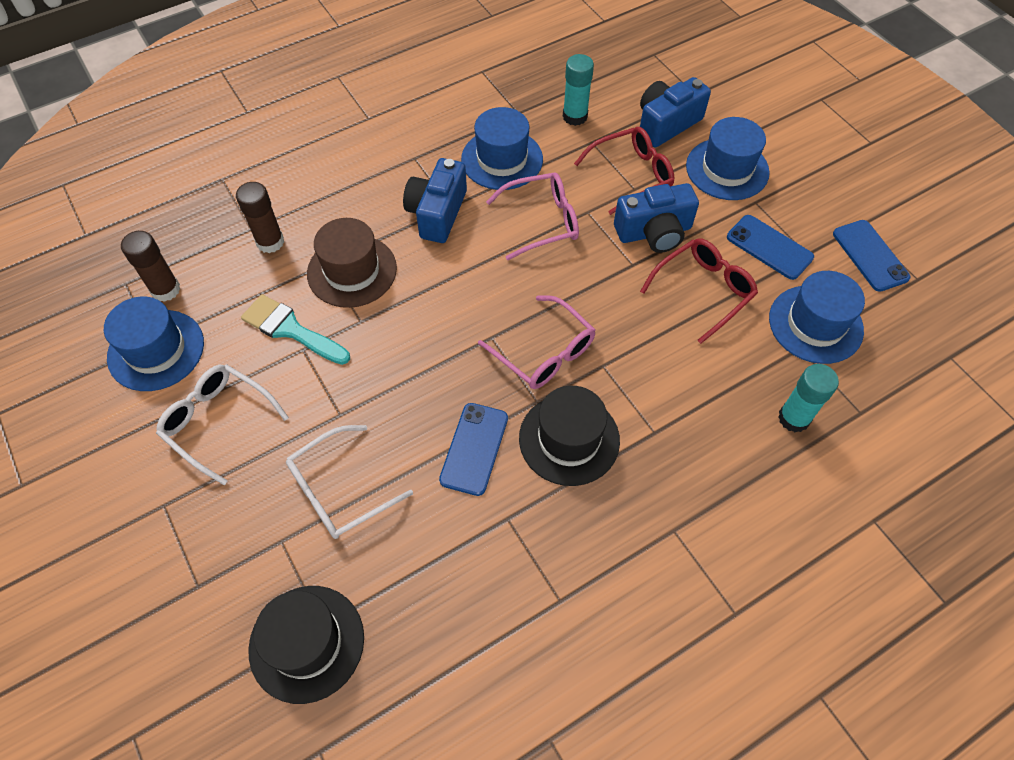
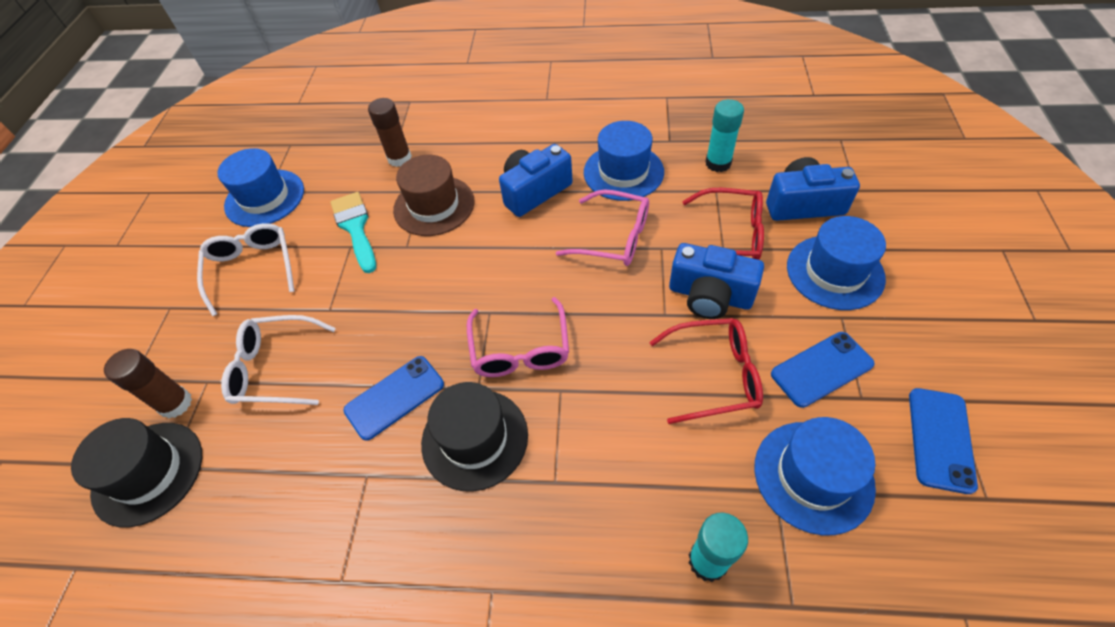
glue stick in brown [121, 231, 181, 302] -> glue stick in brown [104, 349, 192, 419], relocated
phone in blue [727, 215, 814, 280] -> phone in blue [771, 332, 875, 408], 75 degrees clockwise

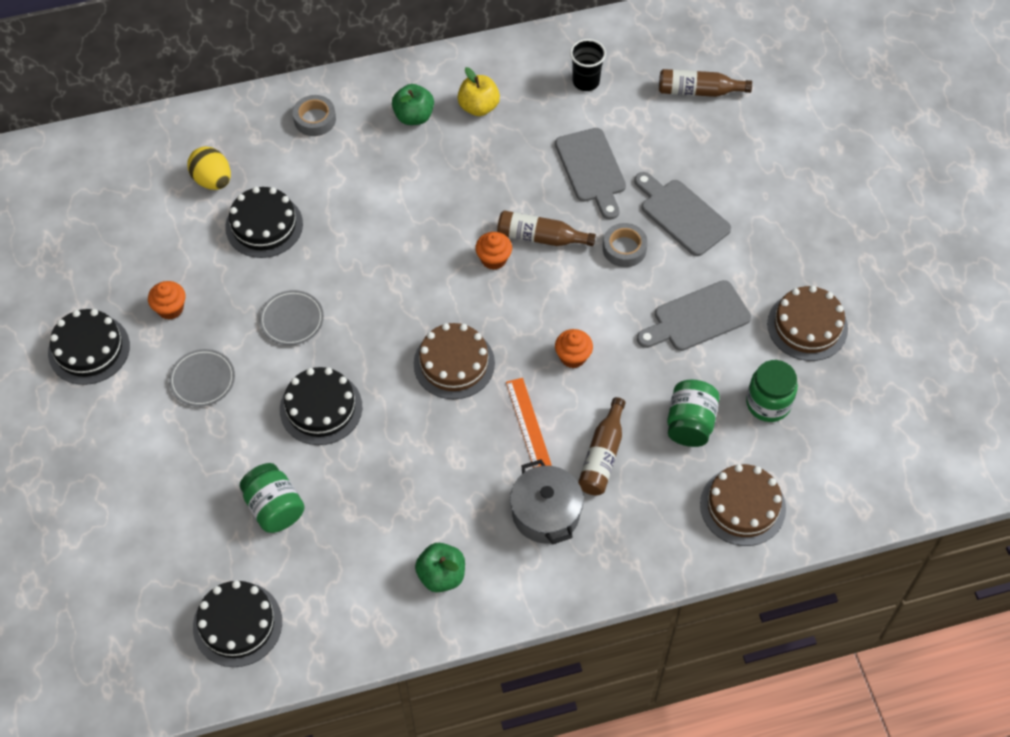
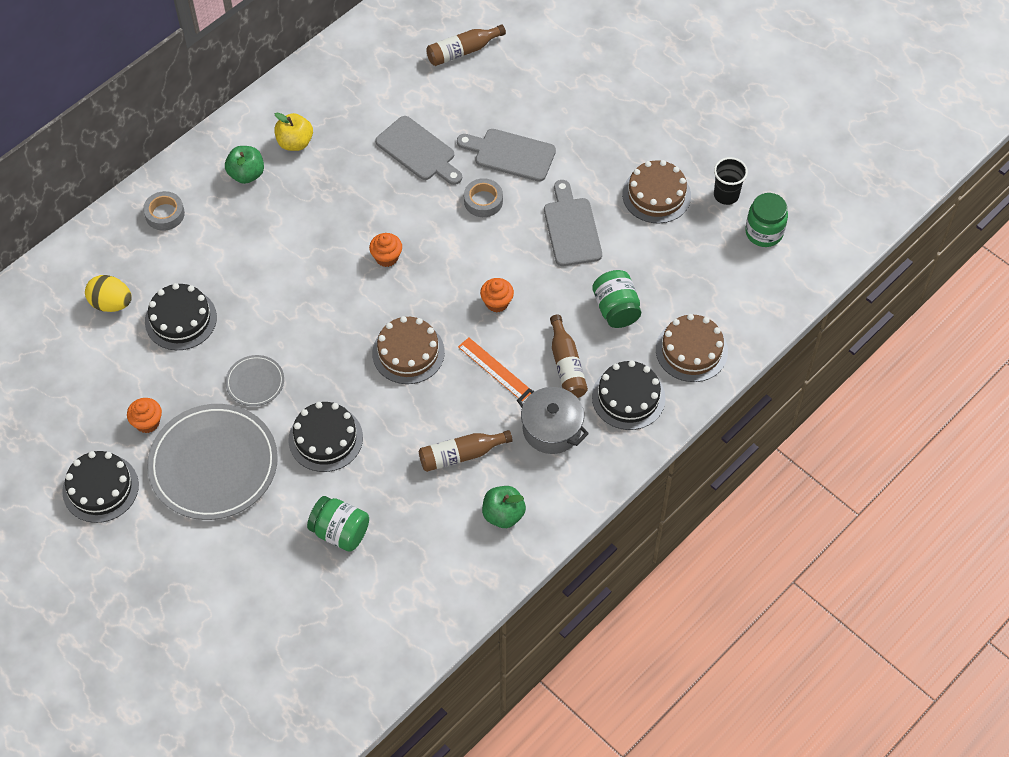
plate in grey [169, 349, 235, 407] -> plate in grey [147, 404, 278, 520], x2.15
cake in black [193, 580, 282, 667] -> cake in black [592, 360, 665, 430], relocated
bottle in brown [497, 210, 596, 246] -> bottle in brown [419, 430, 513, 472], relocated
cup in black [570, 39, 606, 91] -> cup in black [714, 157, 748, 205], relocated
cutting board in grey [637, 280, 751, 351] -> cutting board in grey [544, 180, 602, 266], 135 degrees clockwise
jar in green [746, 360, 798, 422] -> jar in green [745, 193, 788, 247], relocated

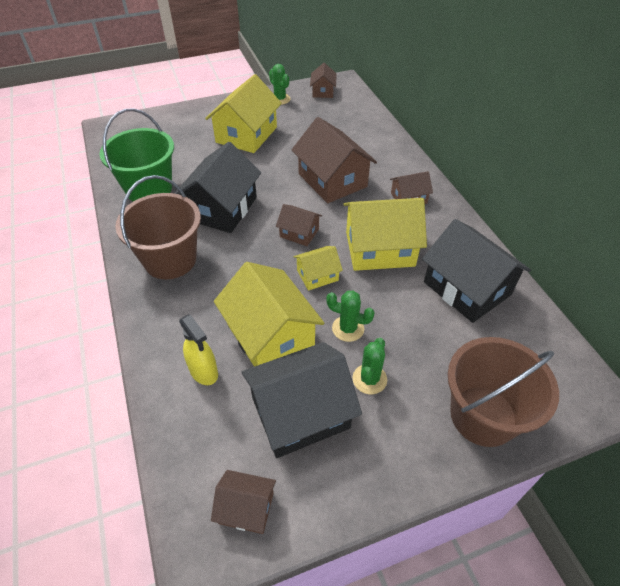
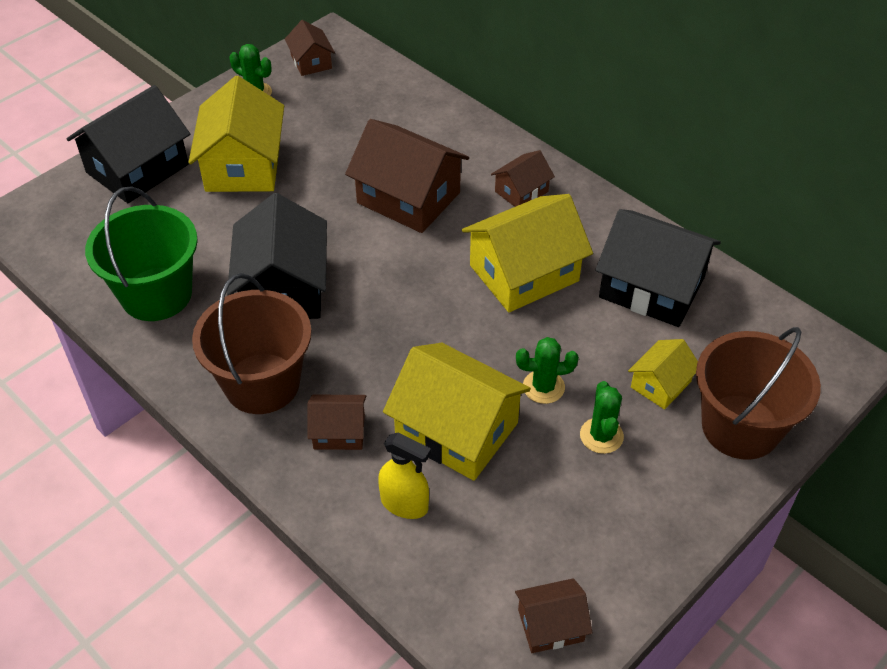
house in black [241, 342, 362, 458] -> house in black [66, 85, 190, 203], relocated
house in brown [276, 204, 322, 246] -> house in brown [307, 395, 366, 450], relocated
house in yellow [294, 246, 343, 291] -> house in yellow [628, 339, 698, 410], relocated

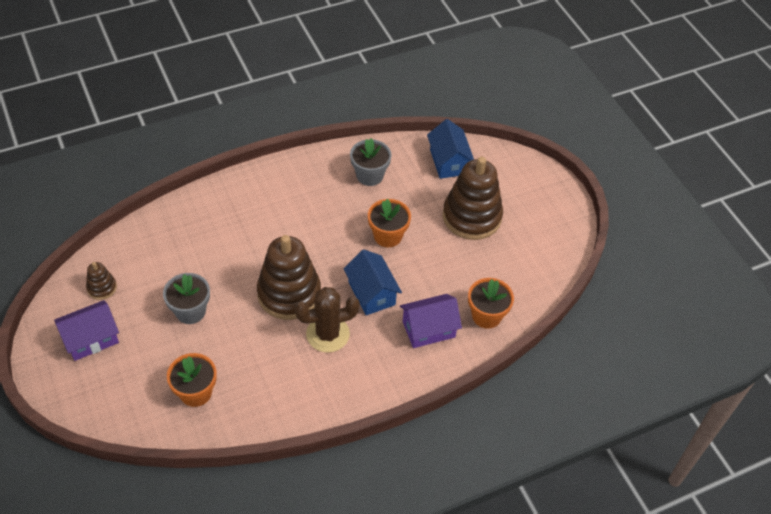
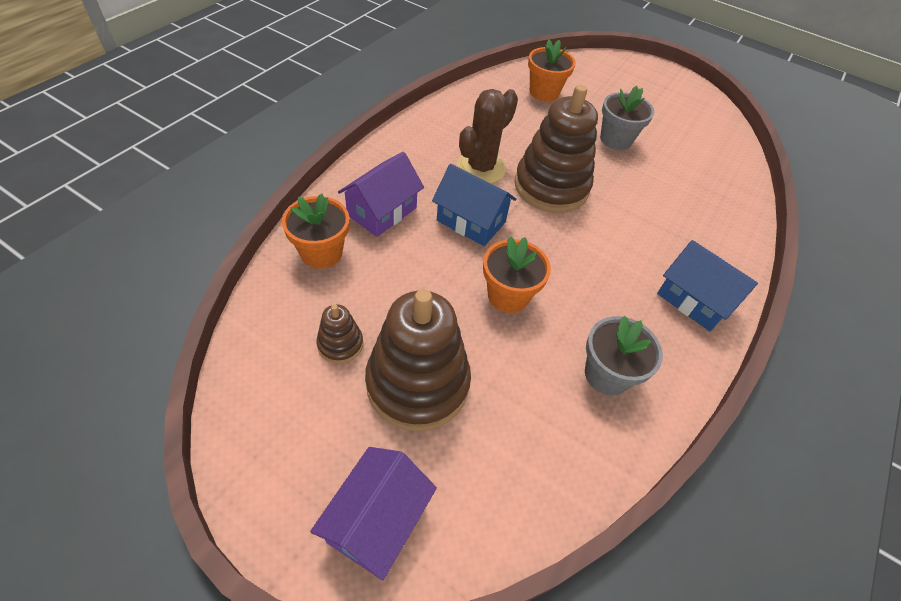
house in purple [54, 300, 119, 361] -> house in purple [310, 447, 437, 580], relocated
stacking toy in brown [86, 262, 117, 300] -> stacking toy in brown [316, 304, 363, 364], relocated
house in blue [427, 119, 474, 179] -> house in blue [657, 240, 758, 331], relocated

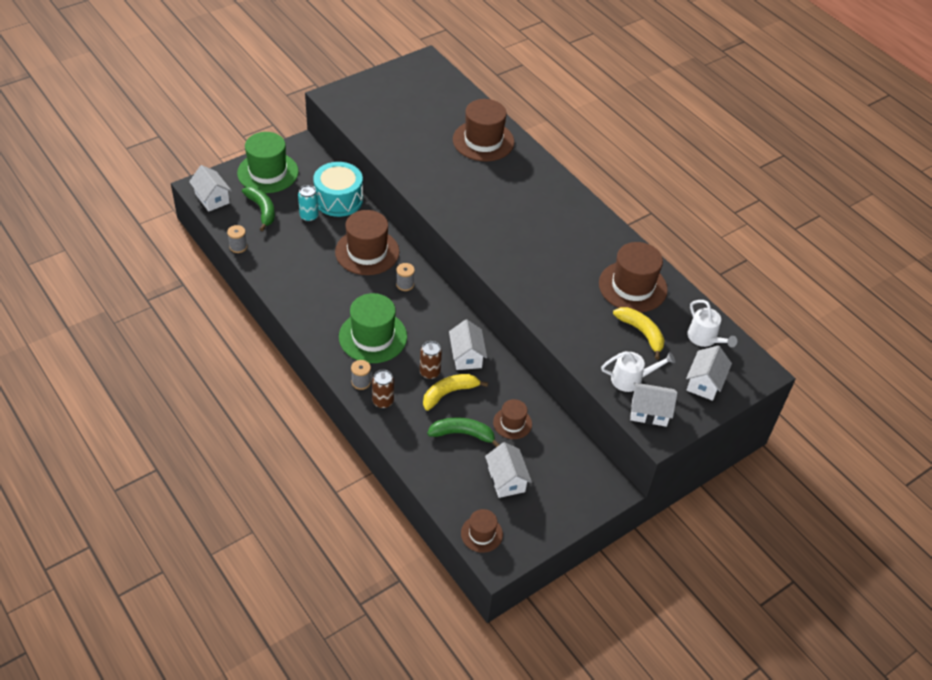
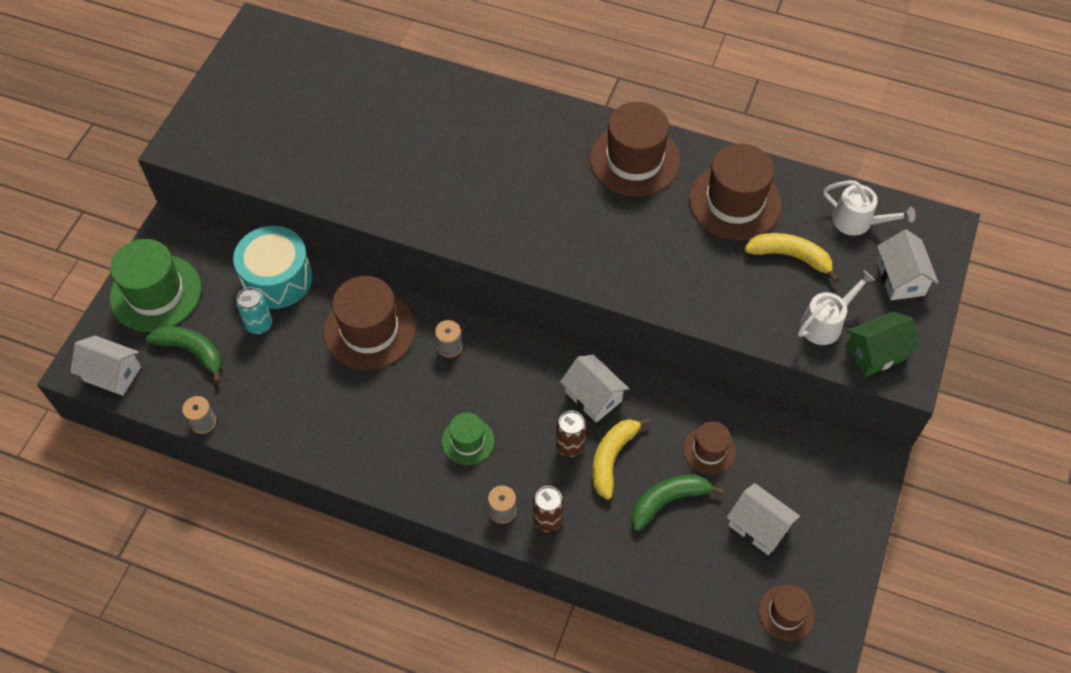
hat in green [339, 293, 407, 363] -> hat in green [442, 412, 494, 465], x0.54
hat in brown [453, 99, 514, 161] -> hat in brown [590, 102, 680, 196], relocated
house in white [630, 382, 678, 427] -> house in green [846, 311, 919, 377]

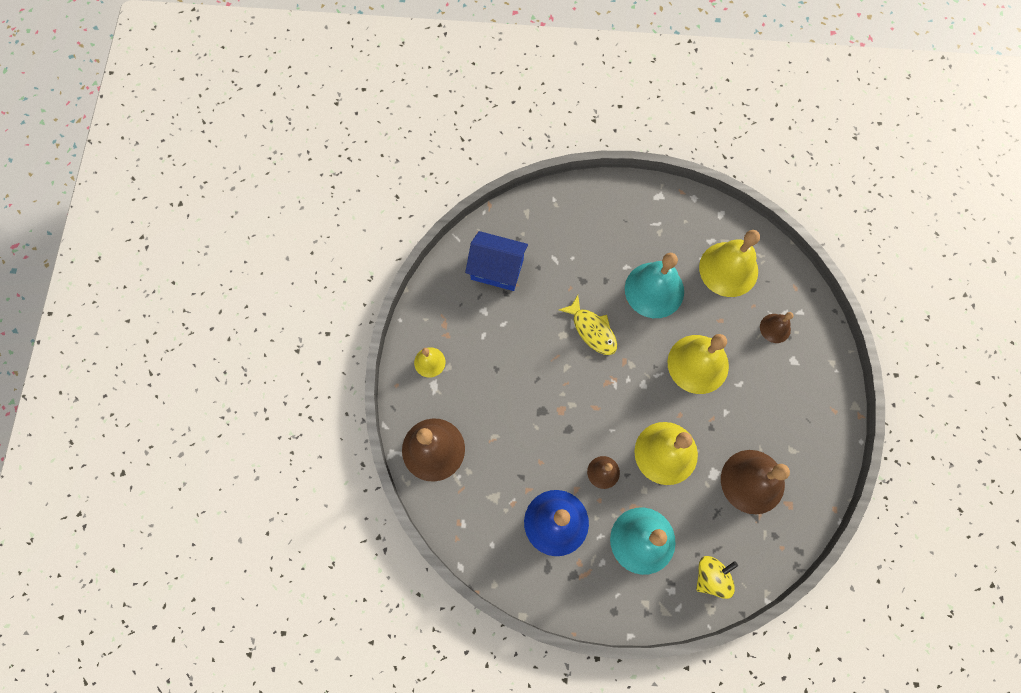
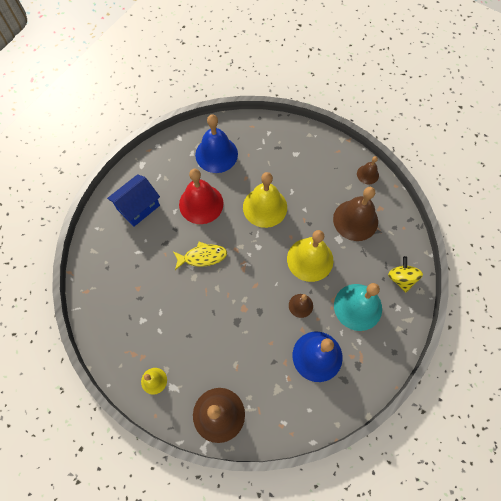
house in blue [465, 231, 528, 291] -> house in blue [107, 174, 160, 227], relocated
bell in turquoise [625, 253, 684, 318] -> bell in red [179, 169, 223, 224]
bell in yellow [699, 230, 760, 297] -> bell in blue [195, 114, 238, 173]
bell in brown [760, 312, 793, 343] -> bell in brown [357, 156, 379, 184], relocated

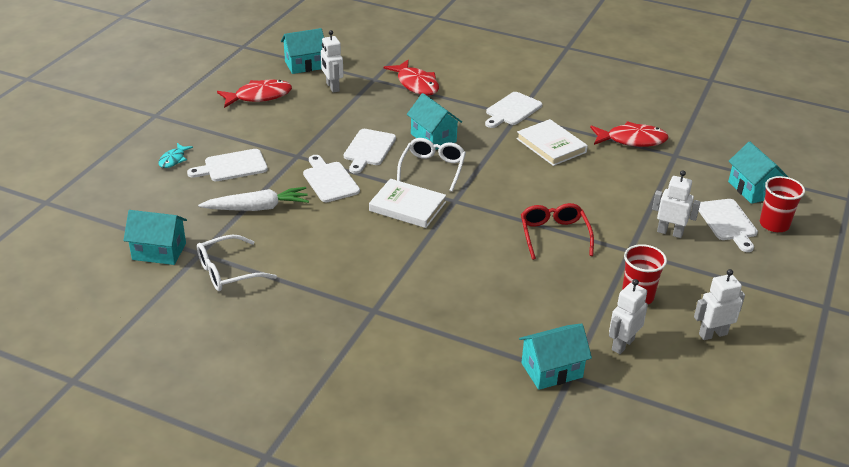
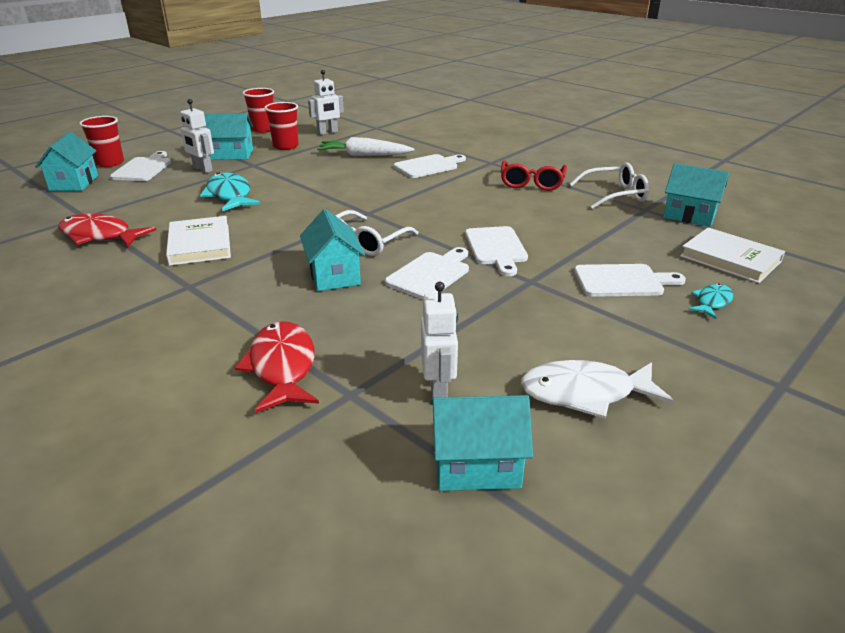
carrot in white [198, 187, 309, 211] -> carrot in white [317, 137, 415, 156], relocated
fish in red [217, 80, 292, 108] -> fish in white [521, 360, 674, 419]
book in white [369, 179, 446, 228] -> book in white [680, 227, 785, 283], relocated
cutting board in white [485, 92, 542, 128] -> cutting board in white [394, 154, 466, 178], relocated
house in turquoise [519, 324, 592, 390] -> house in turquoise [204, 113, 253, 160], relocated
glasses in red [521, 203, 594, 260] -> glasses in red [501, 160, 567, 191], relocated
robot in white [694, 269, 745, 340] -> cup in red [243, 88, 274, 133]
none -> fish in turquoise [200, 172, 261, 211]

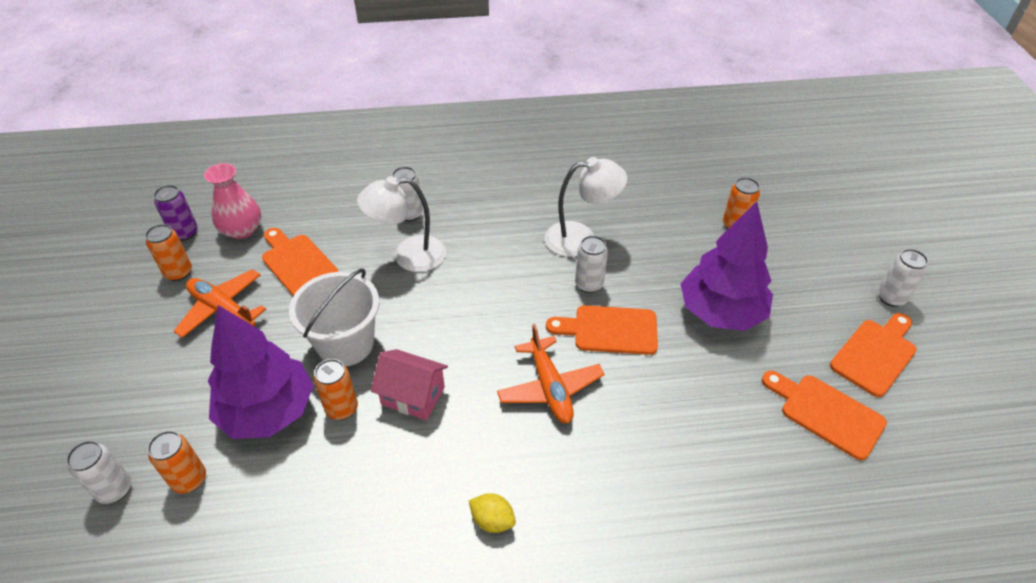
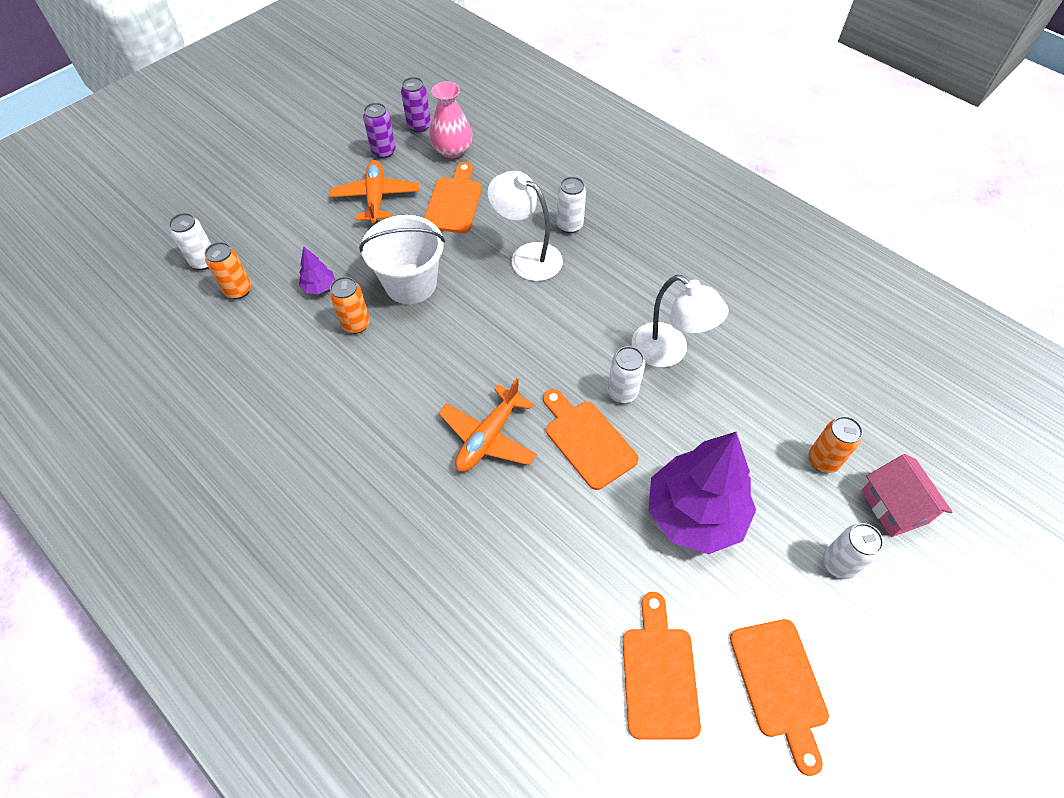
can in orange [145, 224, 192, 281] -> can in purple [363, 103, 396, 159]
tree in purple [208, 305, 314, 439] -> tree in purple [299, 247, 335, 294], x0.42
house in pink [371, 349, 448, 420] -> house in pink [861, 454, 952, 537], relocated
lemon in yellow [469, 493, 516, 533] -> none
cutting board in orange [830, 313, 917, 397] -> cutting board in orange [730, 619, 829, 776], 75 degrees clockwise
can in white [878, 249, 928, 307] -> can in white [823, 523, 884, 579], relocated

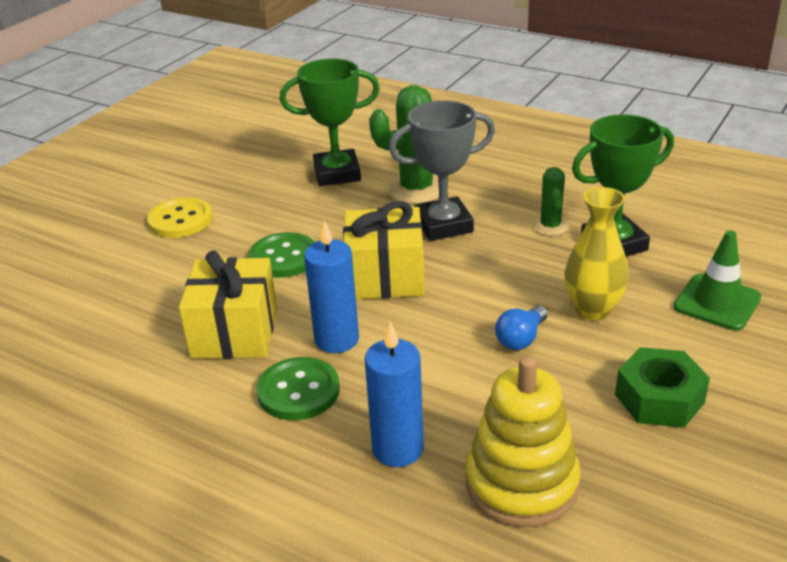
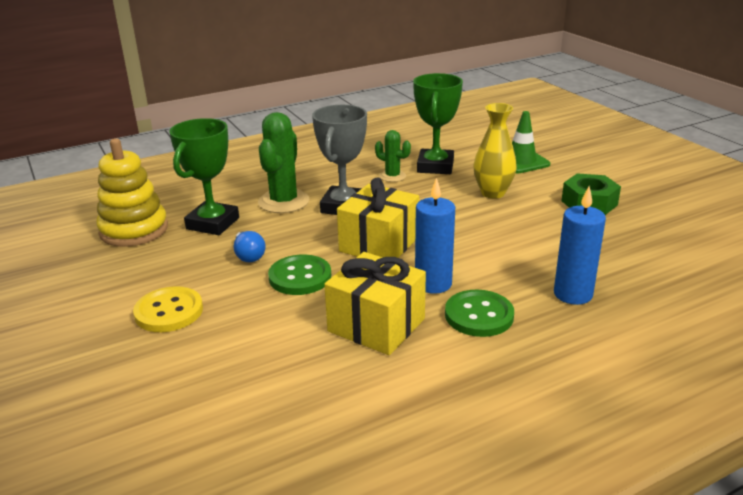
stacking toy in yellow [466, 356, 581, 527] -> stacking toy in yellow [96, 139, 168, 247], relocated
light bulb in blue [495, 305, 548, 350] -> light bulb in blue [234, 231, 266, 262], relocated

